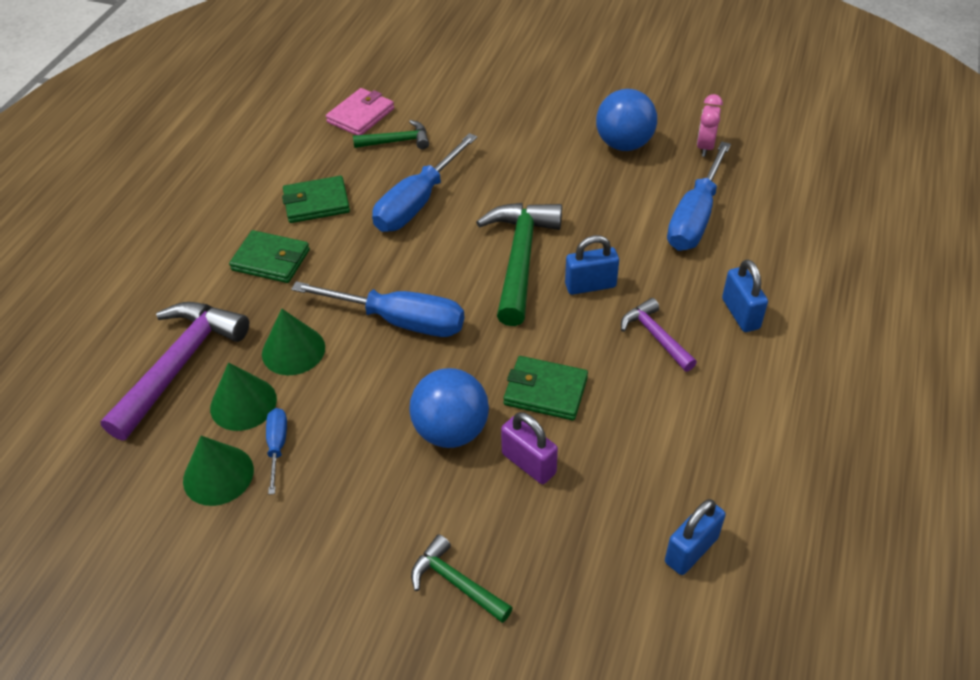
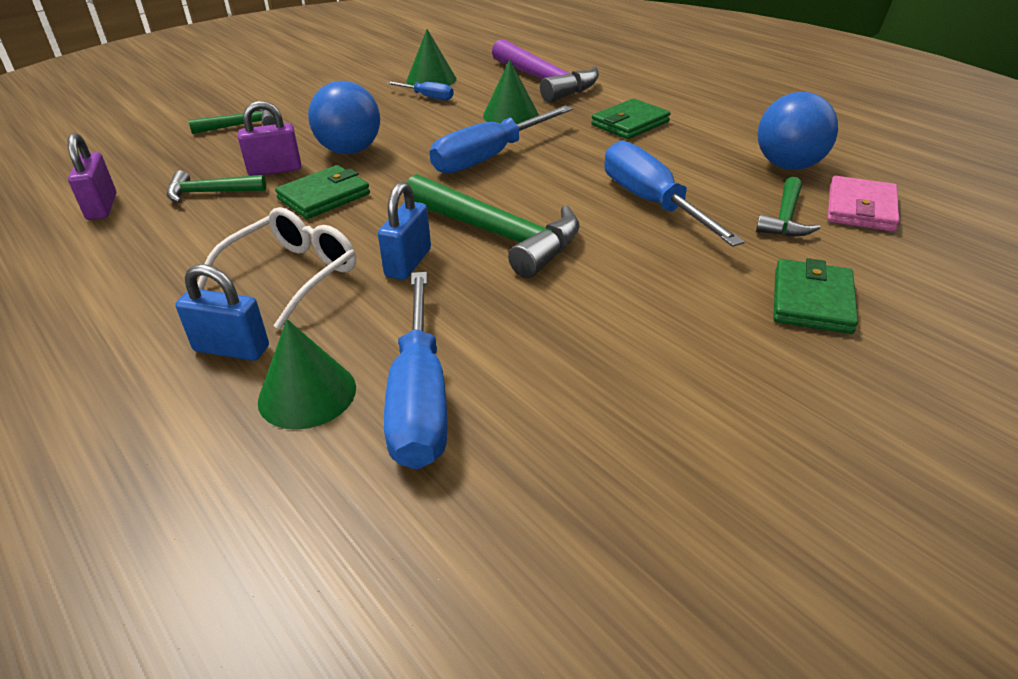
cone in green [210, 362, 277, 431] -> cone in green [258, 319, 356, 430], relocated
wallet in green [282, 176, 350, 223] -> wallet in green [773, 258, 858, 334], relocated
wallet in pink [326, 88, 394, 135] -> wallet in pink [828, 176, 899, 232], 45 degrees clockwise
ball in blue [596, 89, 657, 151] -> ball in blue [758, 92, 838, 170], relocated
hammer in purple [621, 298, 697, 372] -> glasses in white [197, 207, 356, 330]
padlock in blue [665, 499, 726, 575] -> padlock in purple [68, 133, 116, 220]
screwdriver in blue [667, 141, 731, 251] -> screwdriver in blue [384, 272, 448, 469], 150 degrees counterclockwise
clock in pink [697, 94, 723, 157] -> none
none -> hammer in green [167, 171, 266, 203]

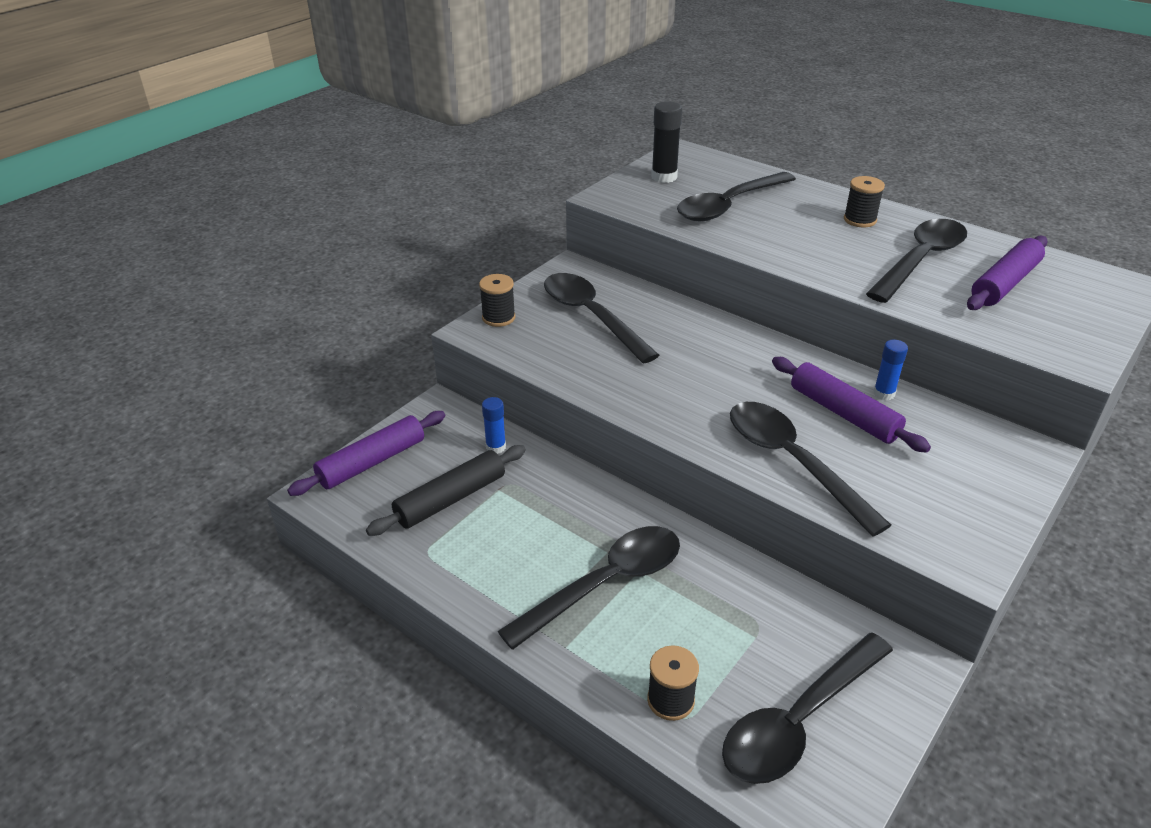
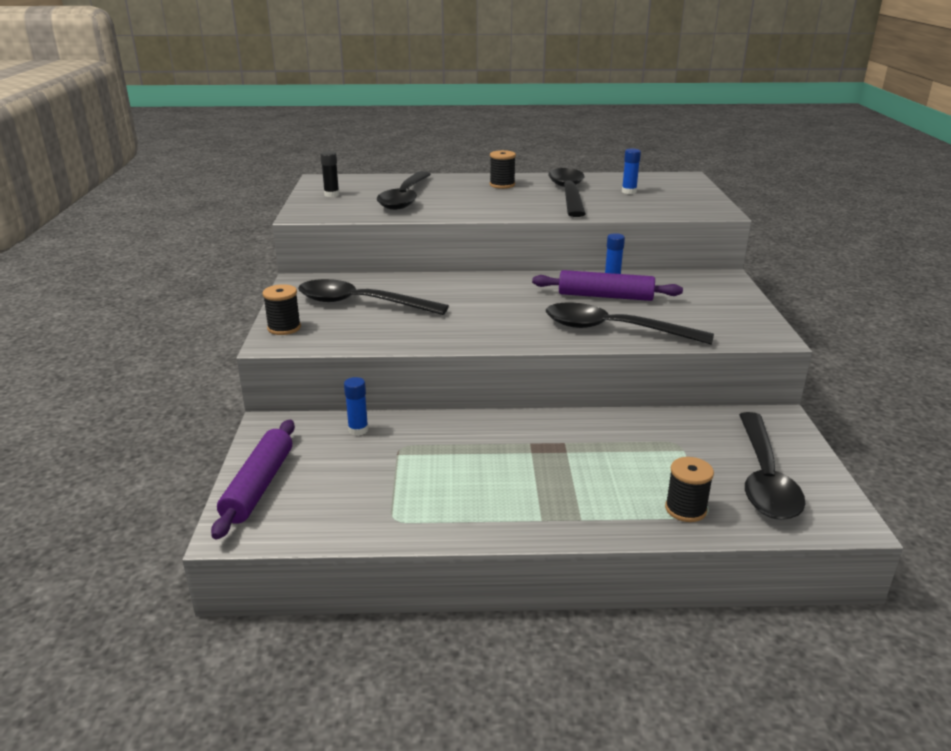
rolling pin in black [366, 445, 526, 536] -> none
spoon in black [498, 526, 680, 650] -> none
glue stick in black [651, 101, 682, 183] -> glue stick in black [320, 151, 339, 197], x0.65
rolling pin in purple [967, 236, 1047, 310] -> glue stick in blue [622, 149, 641, 194]

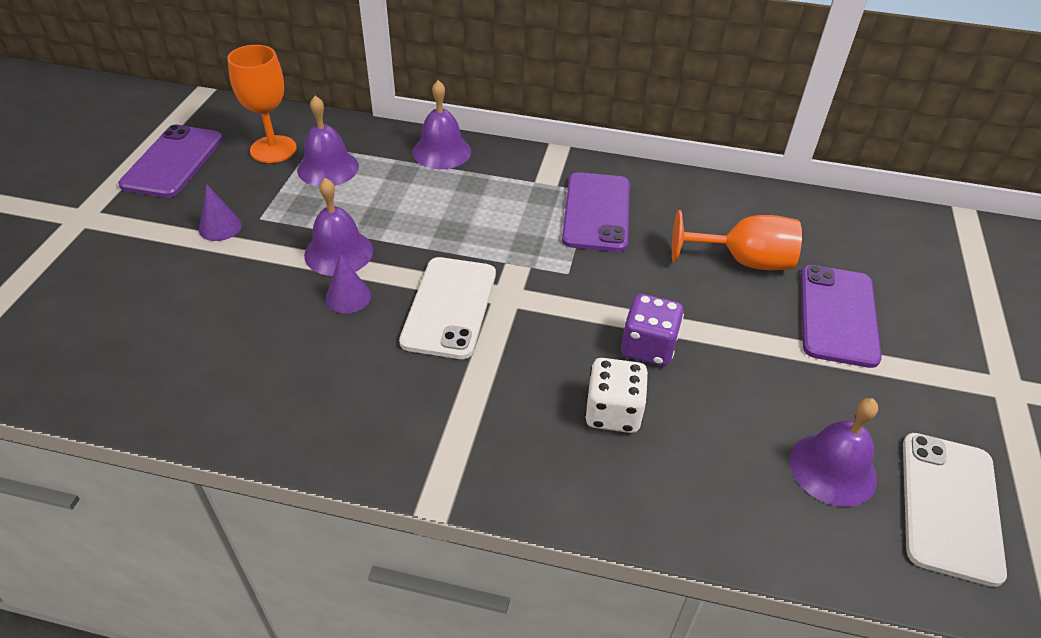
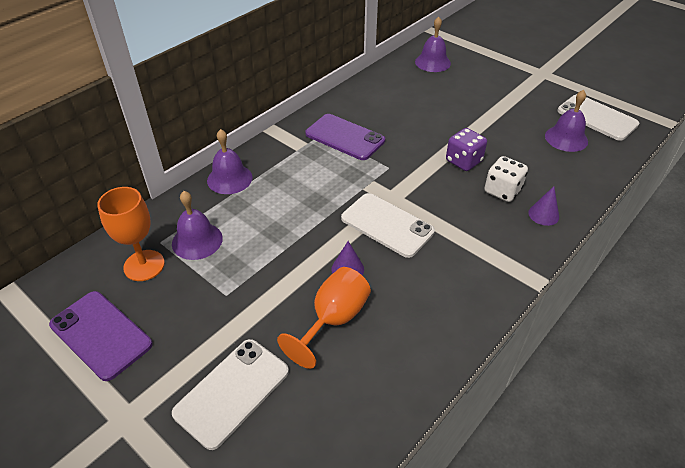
cone in purple [199, 184, 242, 241] -> cone in purple [528, 186, 559, 226], relocated
bell in purple [304, 178, 373, 276] -> bell in purple [415, 17, 451, 72], relocated
goblet in orange [672, 210, 802, 271] -> goblet in orange [277, 267, 371, 369], relocated
phone in purple [801, 265, 882, 368] -> none
none -> phone in white [172, 339, 289, 450]

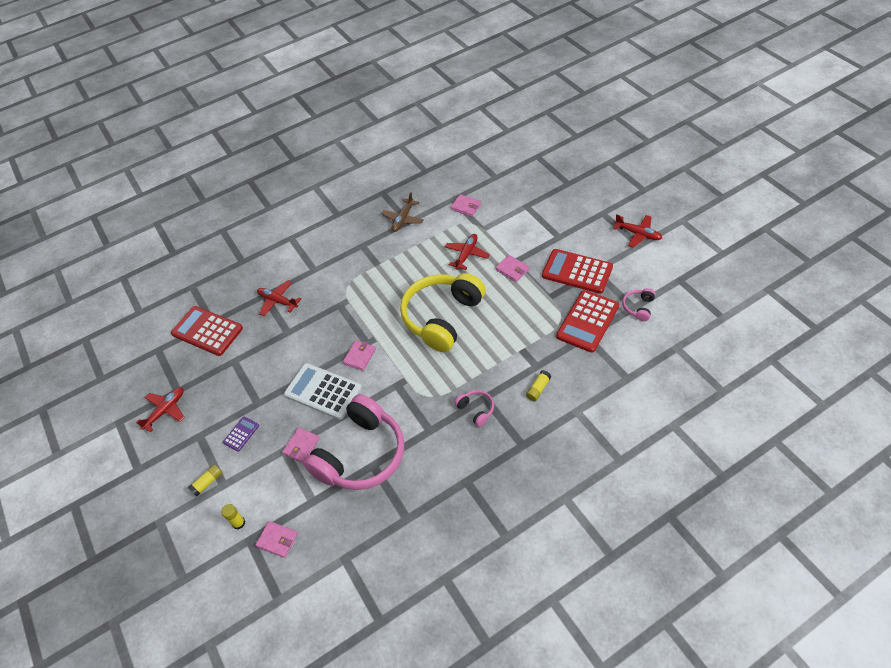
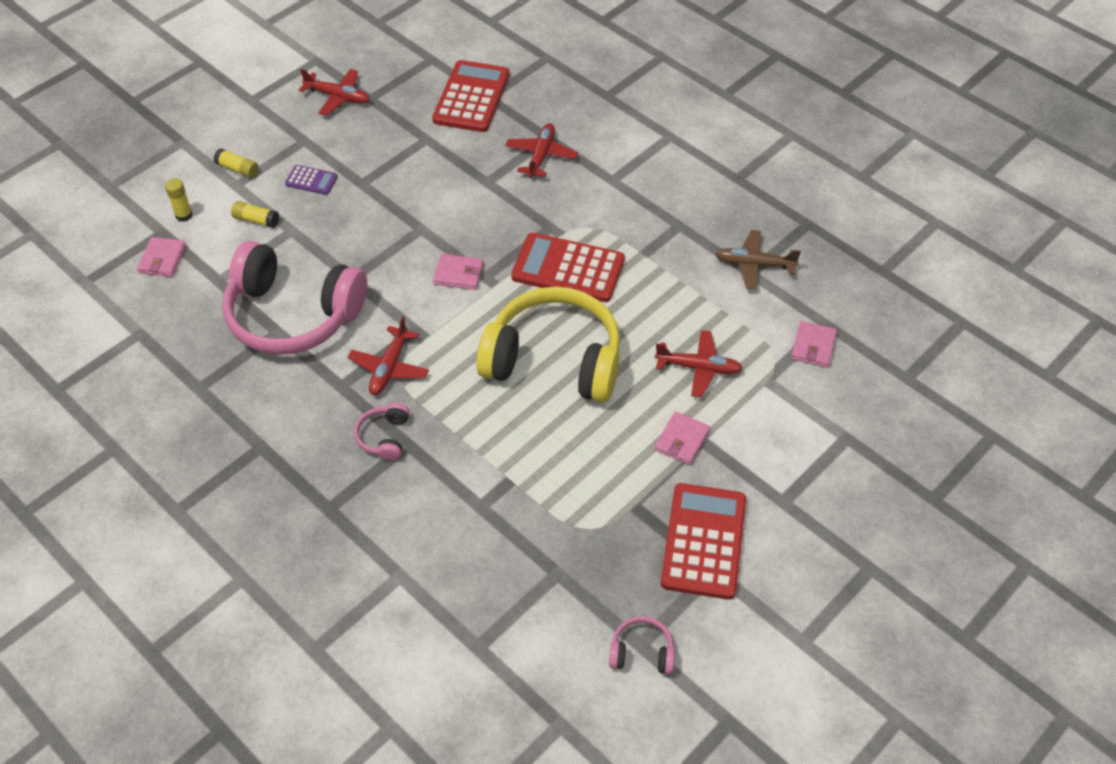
wallet in pink [282, 428, 320, 463] -> none
calculator in white [284, 363, 362, 420] -> none
headphones in pink [455, 390, 494, 427] -> headphones in pink [354, 403, 410, 461], 150 degrees clockwise
glue stick in yellow [526, 370, 551, 401] -> glue stick in yellow [231, 201, 279, 228], relocated
calculator in red [556, 290, 619, 353] -> calculator in red [511, 233, 625, 302], relocated
plane in red [613, 214, 662, 248] -> plane in red [348, 316, 429, 395], relocated

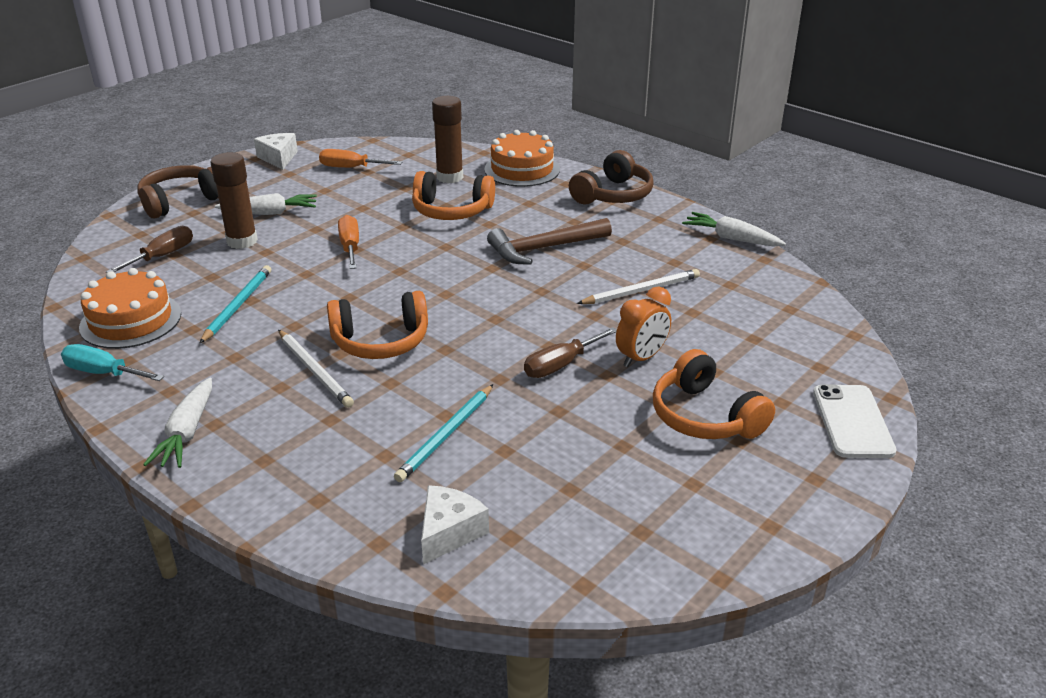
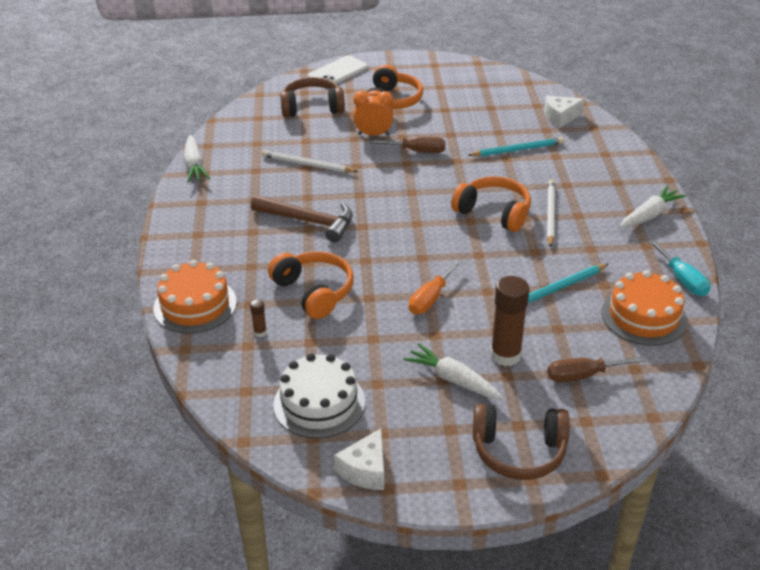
screwdriver in orange [319, 149, 402, 168] -> cake in white [273, 353, 365, 439]
glue stick in brown [432, 96, 463, 184] -> glue stick in brown [250, 299, 267, 337], x0.44
headphones in brown [569, 150, 654, 204] -> headphones in brown [280, 77, 345, 117], relocated

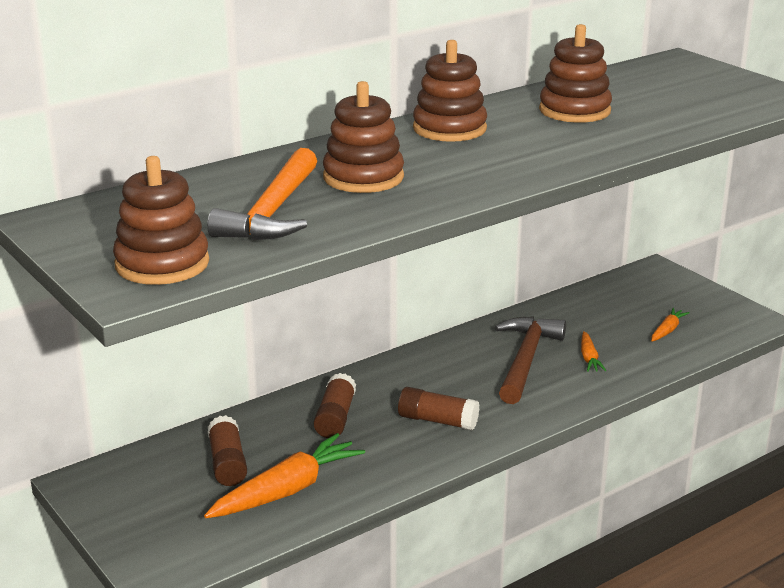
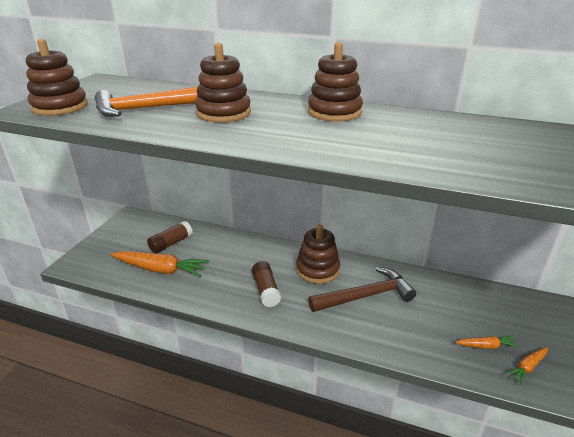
glue stick in brown [313, 373, 356, 438] -> none
stacking toy in brown [539, 24, 612, 123] -> stacking toy in brown [296, 224, 340, 284], relocated
carrot in orange [581, 331, 606, 372] -> carrot in orange [506, 347, 548, 385], relocated

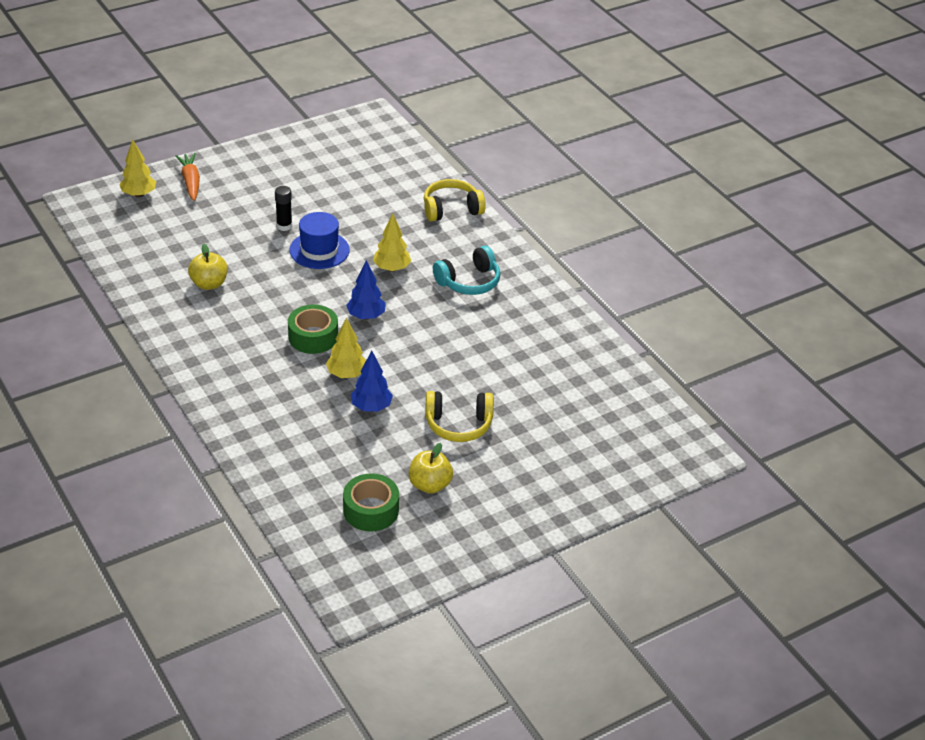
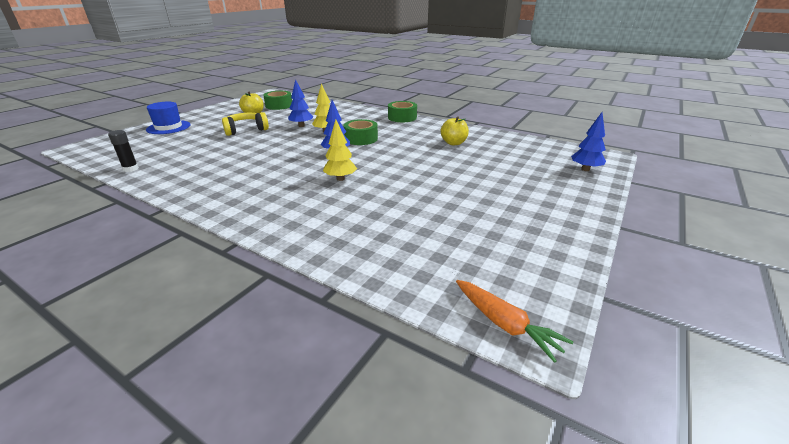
tree in yellow [119, 139, 156, 197] -> tree in blue [571, 112, 606, 171]
carrot in orange [175, 153, 200, 201] -> carrot in orange [456, 280, 573, 363], relocated
glue stick in black [275, 186, 292, 231] -> glue stick in black [108, 130, 139, 172], relocated
hat in blue [289, 212, 350, 269] -> hat in blue [146, 102, 191, 134], relocated
headphones in yellow [424, 179, 486, 222] -> none
headphones in turquoise [433, 246, 500, 295] -> none
none -> tape in green [388, 101, 417, 122]

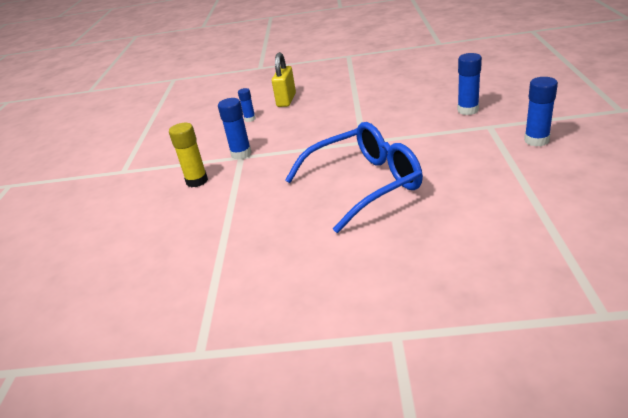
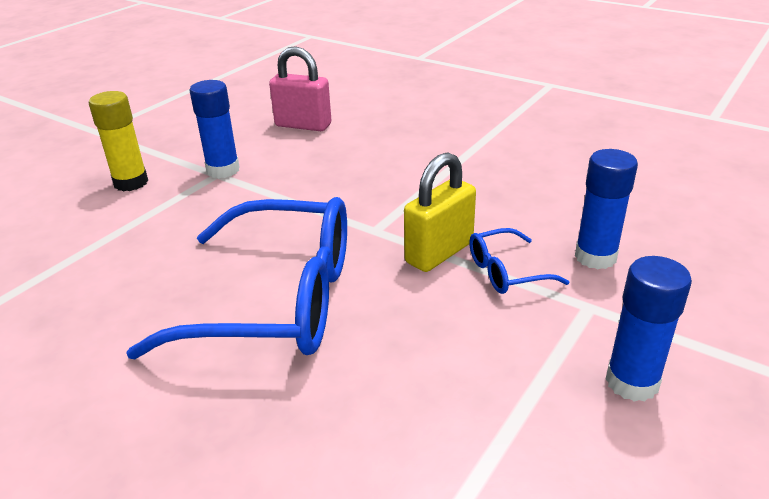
glue stick in blue [238, 88, 256, 122] -> padlock in pink [269, 46, 331, 131]
padlock in yellow [272, 52, 296, 107] -> padlock in yellow [404, 152, 476, 272], relocated
none -> glasses in blue [469, 228, 569, 294]

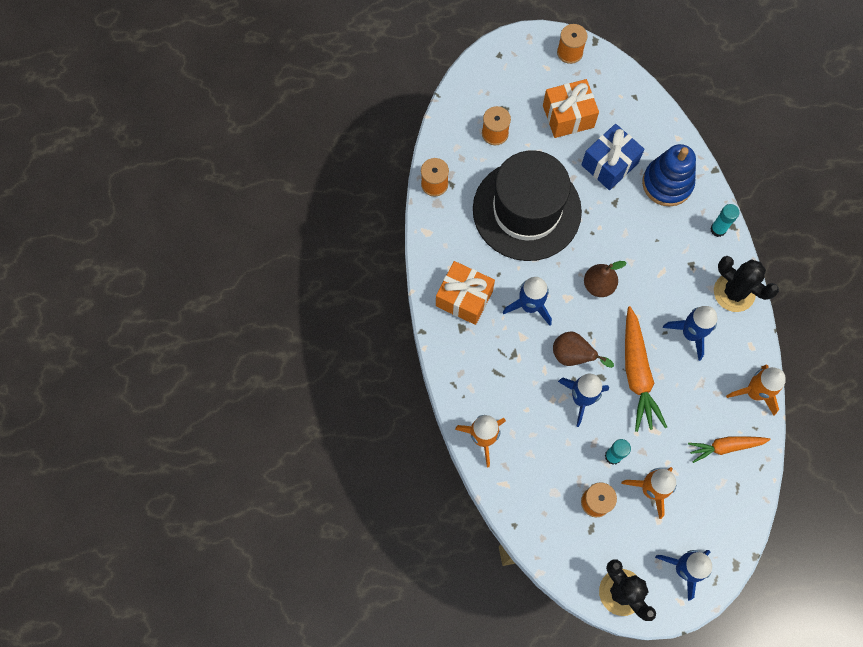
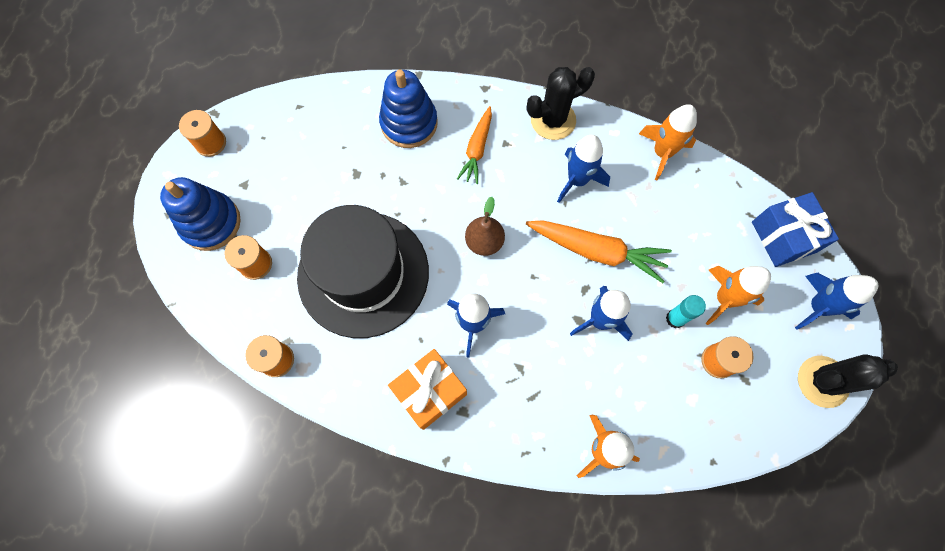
gift in orange [543, 79, 599, 138] -> none
pear in brown [553, 331, 614, 368] -> none
gift in blue [581, 124, 645, 190] -> gift in blue [752, 192, 839, 267], relocated
carrot in orange [688, 436, 771, 463] -> carrot in orange [457, 106, 492, 184], relocated
glue stick in turquoise [710, 204, 739, 237] -> none
none -> stacking toy in blue [160, 177, 241, 251]

